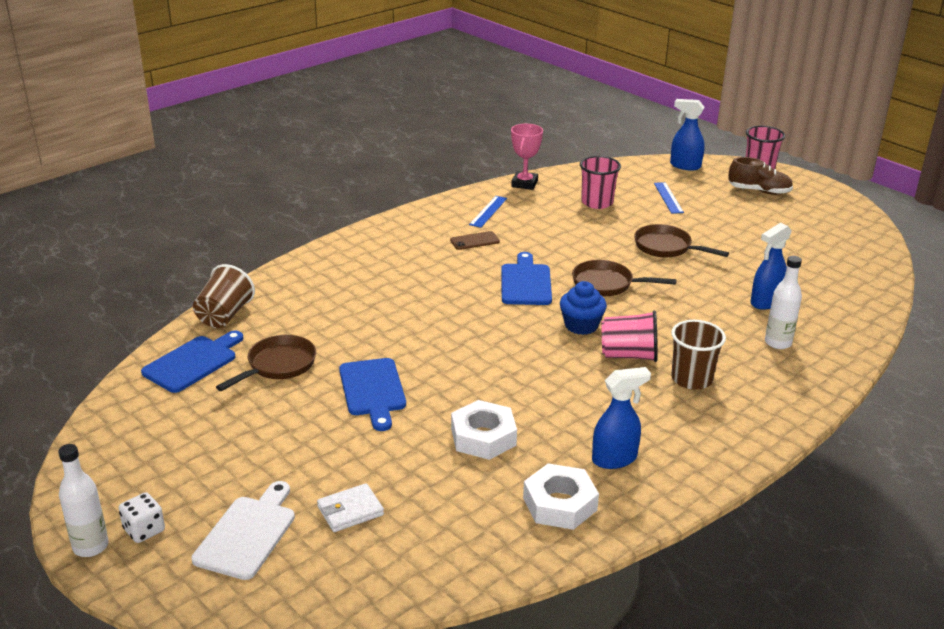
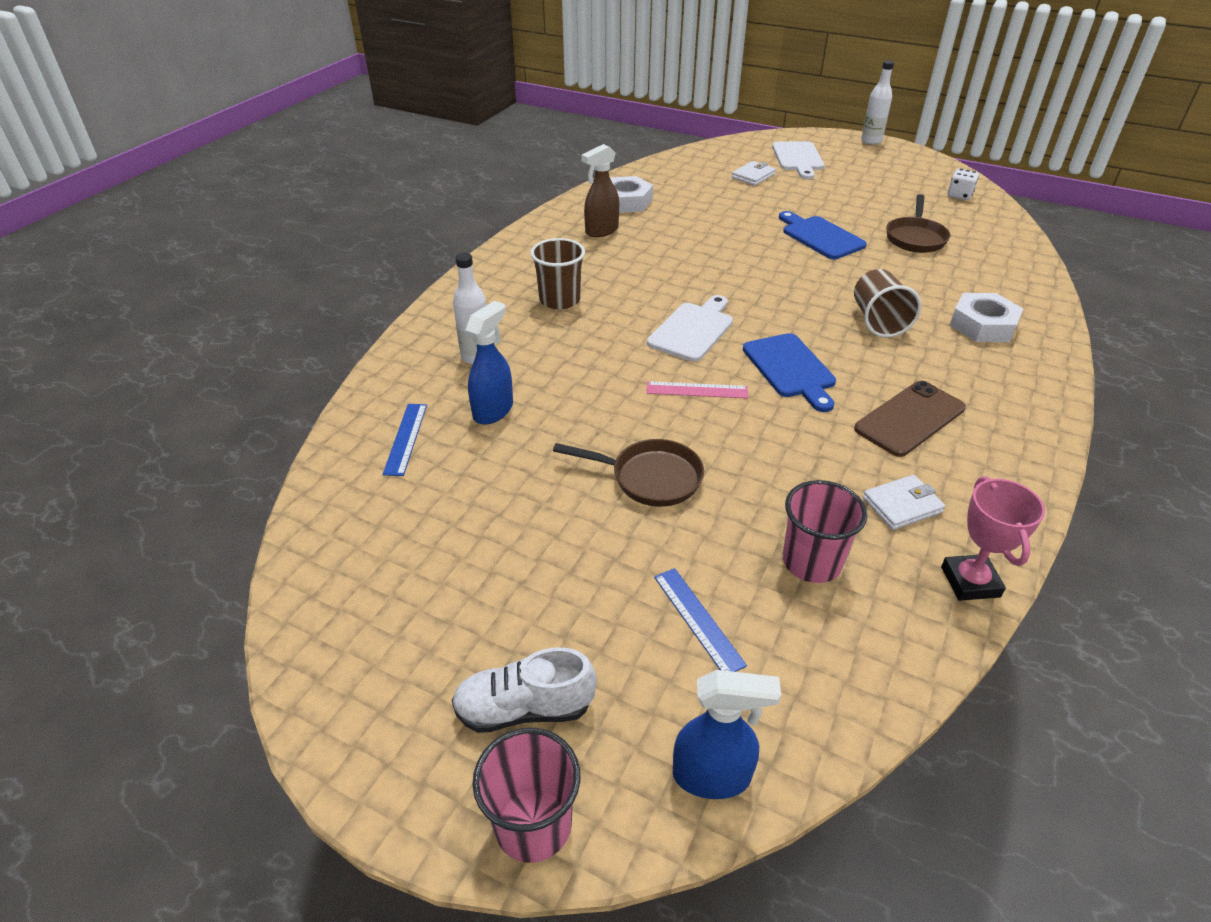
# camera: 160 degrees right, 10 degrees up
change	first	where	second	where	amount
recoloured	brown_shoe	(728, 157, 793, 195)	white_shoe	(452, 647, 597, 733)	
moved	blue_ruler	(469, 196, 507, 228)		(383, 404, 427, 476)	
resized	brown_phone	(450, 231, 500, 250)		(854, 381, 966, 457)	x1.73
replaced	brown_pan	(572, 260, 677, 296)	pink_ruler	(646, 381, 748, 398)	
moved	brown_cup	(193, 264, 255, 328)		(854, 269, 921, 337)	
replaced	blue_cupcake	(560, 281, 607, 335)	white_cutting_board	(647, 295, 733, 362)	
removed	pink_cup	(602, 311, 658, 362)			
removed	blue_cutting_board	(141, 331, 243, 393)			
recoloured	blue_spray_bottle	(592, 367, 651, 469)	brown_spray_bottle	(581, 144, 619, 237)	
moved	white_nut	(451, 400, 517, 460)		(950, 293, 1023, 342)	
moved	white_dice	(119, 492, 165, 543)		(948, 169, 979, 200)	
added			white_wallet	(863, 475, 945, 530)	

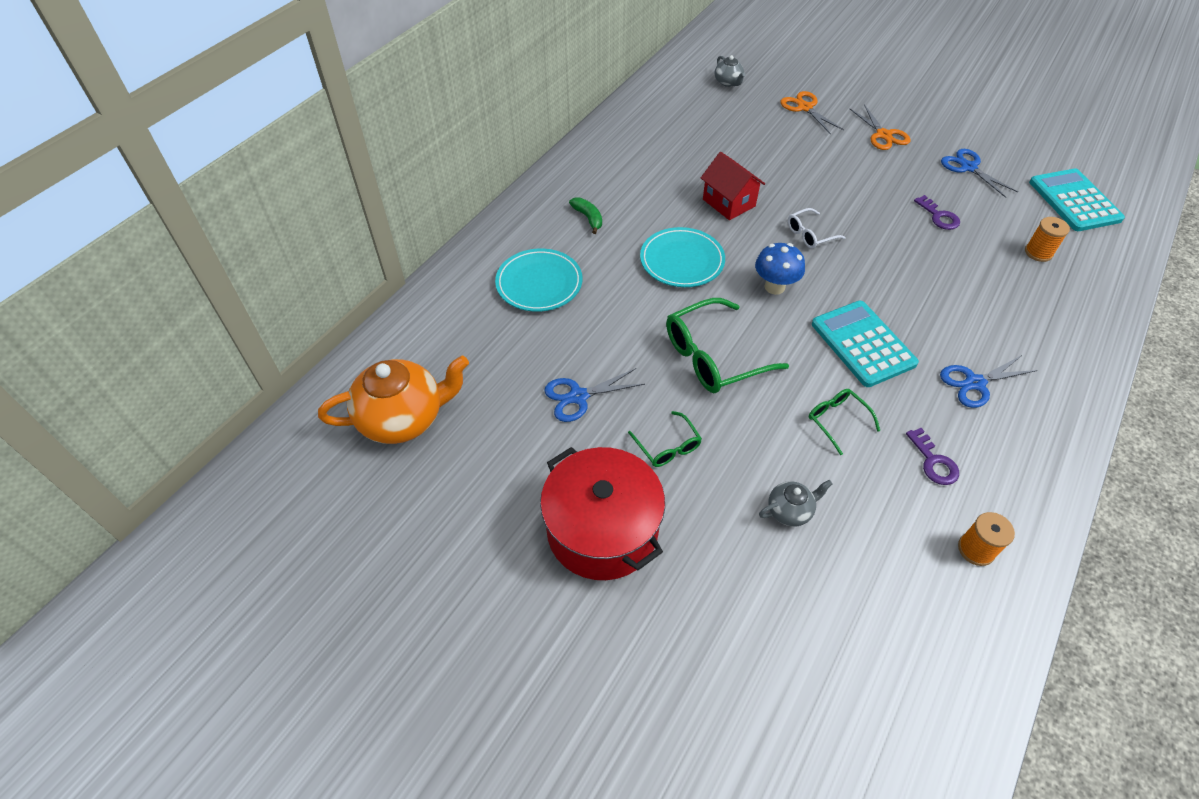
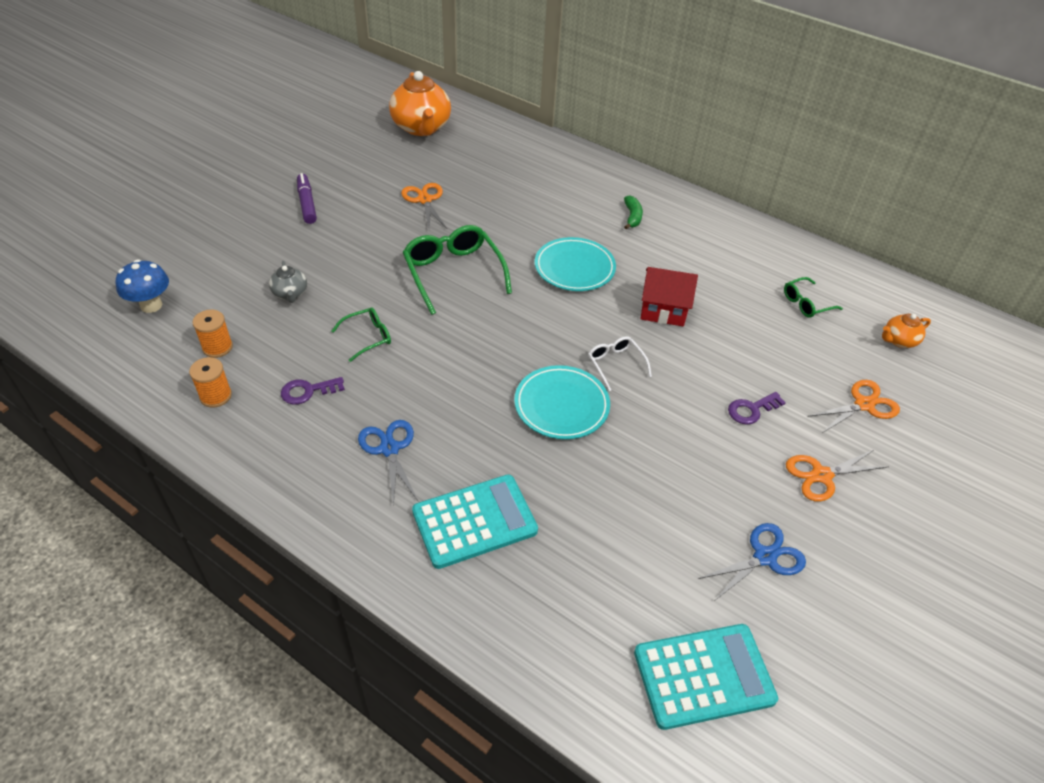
# camera: 90 degrees right, 5 degrees down
change	first	where	second	where	amount
recoloured	grey_teapot	(715, 55, 745, 87)	orange_teapot	(882, 314, 931, 348)	
turned	red_house	(701, 152, 765, 220)		(641, 267, 698, 326)	45 degrees clockwise
moved	purple_key	(914, 195, 960, 230)		(728, 392, 786, 425)	
turned	green_banana	(569, 197, 602, 234)		(624, 195, 643, 230)	60 degrees counterclockwise
moved	orange_spool	(1025, 217, 1070, 262)		(193, 310, 233, 358)	
moved	blue_mushroom	(755, 243, 805, 295)		(116, 259, 169, 313)	
moved	turquoise_plate	(495, 249, 582, 312)		(514, 365, 610, 439)	
moved	turquoise_calculator	(812, 300, 919, 387)		(412, 474, 538, 569)	
recoloured	blue_scissors	(544, 368, 645, 422)	orange_scissors	(401, 183, 447, 229)	
moved	green_glasses	(628, 411, 702, 467)		(784, 277, 843, 318)	
replaced	red_pot	(540, 447, 665, 580)	purple_marker	(297, 173, 317, 224)	

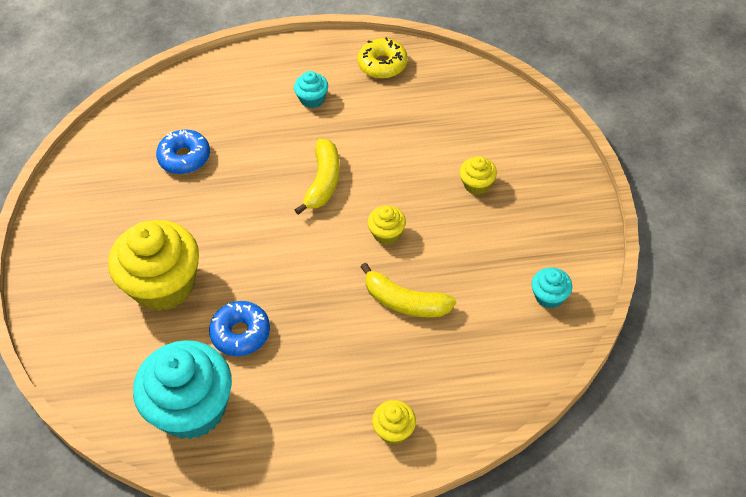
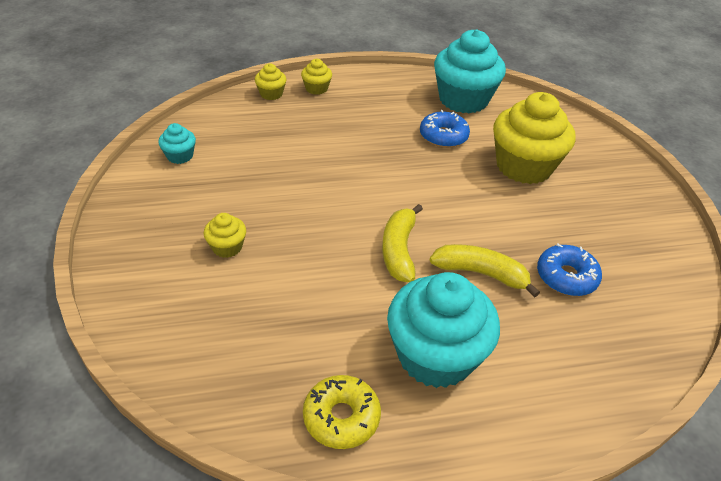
# camera: 170 degrees right, 10 degrees down
change	first	where	second	where	amount
resized	turquoise_cupcake	(294, 71, 328, 108)		(387, 272, 500, 388)	x2.24
moved	yellow_cupcake	(367, 206, 406, 245)		(255, 63, 286, 100)	
moved	yellow_banana	(361, 263, 456, 318)		(430, 244, 540, 298)	

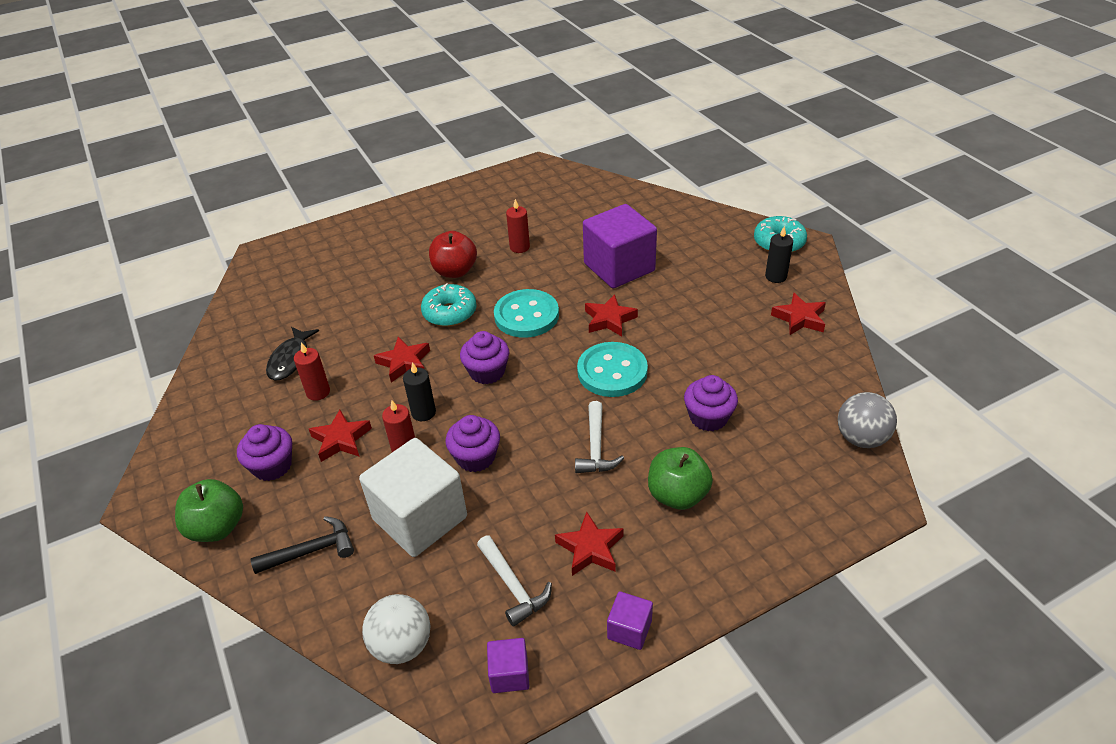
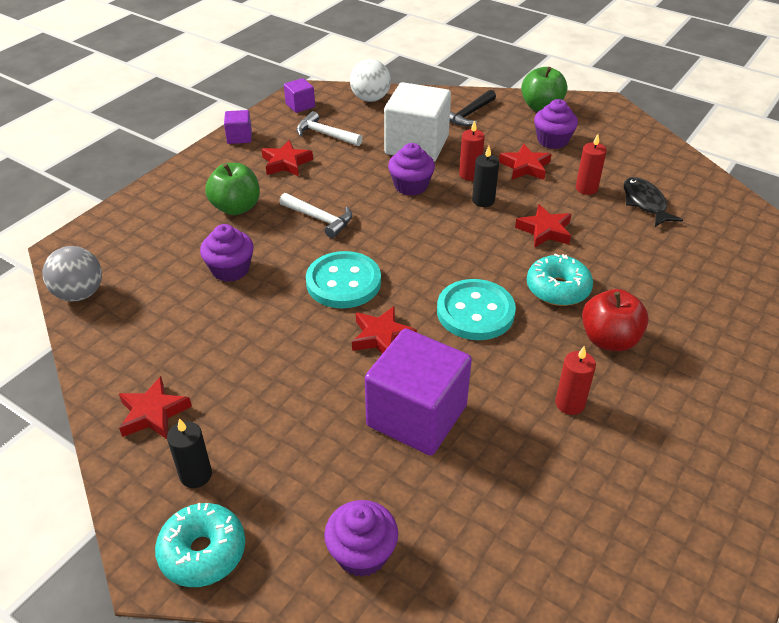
# camera: 150 degrees right, 0 degrees up
change	first	where	second	where	amount
moved	purple_cupcake	(460, 331, 509, 384)		(324, 500, 398, 577)	
turned	white_hammer	(575, 401, 624, 473)		(279, 193, 352, 238)	150 degrees clockwise

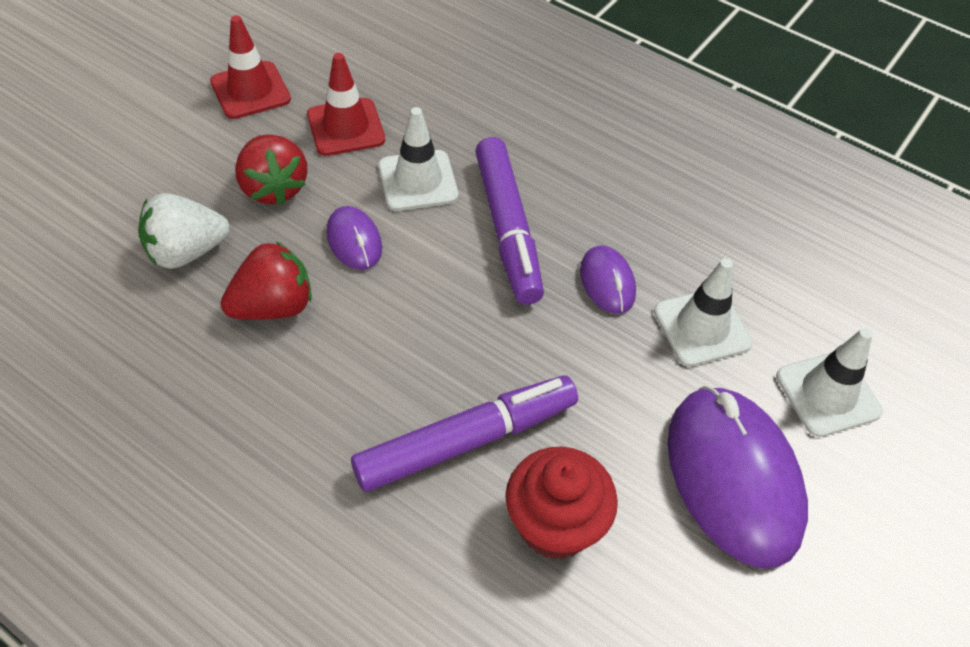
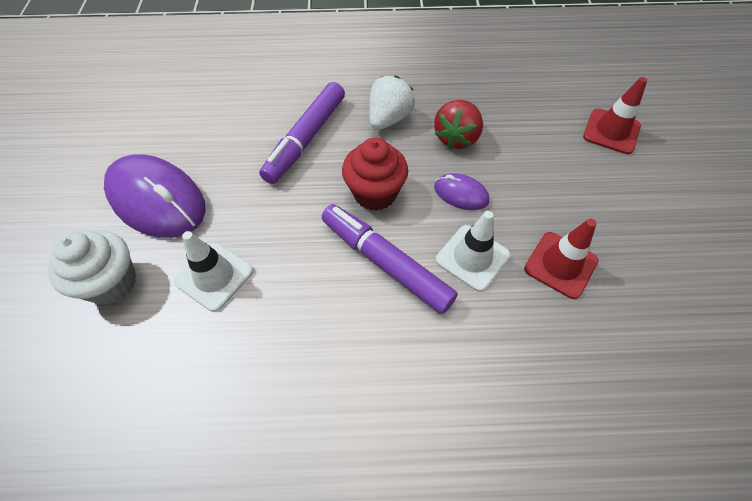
# camera: 145 degrees right, 5 degrees up
change	first	where	second	where	amount
moved	red_traffic_cone	(210, 15, 291, 119)		(583, 77, 647, 154)	
removed	red_strawberry	(235, 134, 307, 205)			
moved	white_strawberry	(138, 193, 230, 269)		(369, 76, 415, 130)	
removed	purple_mouse	(580, 246, 636, 314)			
replaced	white_traffic_cone	(776, 328, 883, 437)	white_cupcake	(48, 230, 136, 305)	
moved	red_cupcake	(505, 447, 618, 559)		(342, 138, 408, 211)	

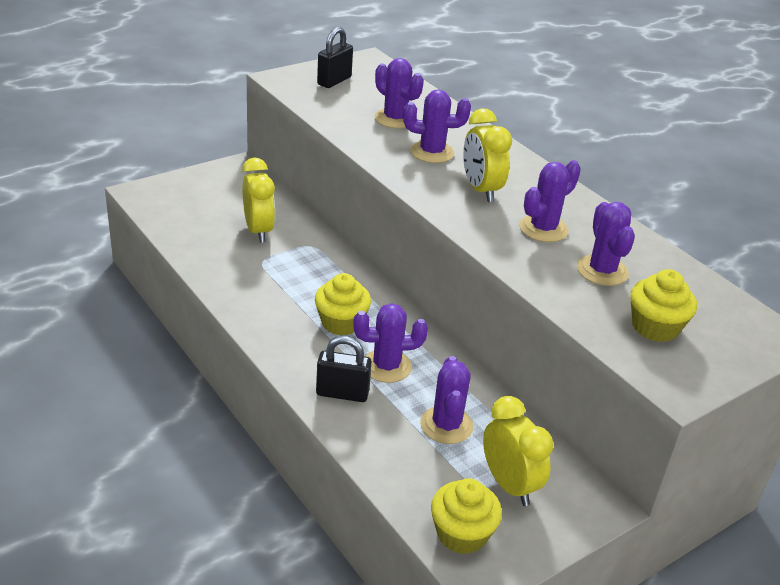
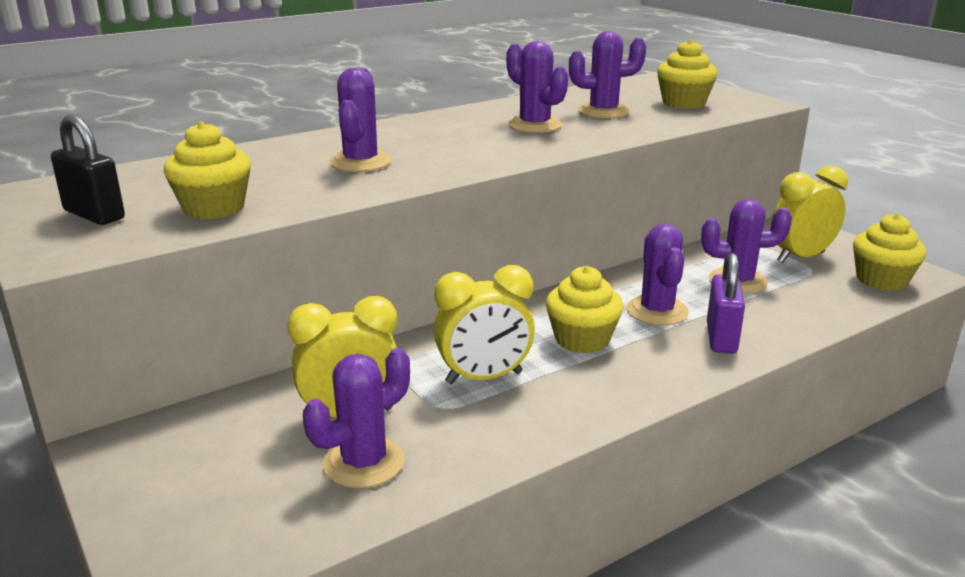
# camera: 85 degrees left, 10 degrees down
change	first	where	second	where	amount
moved	purple_cactus	(375, 58, 424, 128)		(303, 348, 410, 488)	
moved	yellow_clock	(463, 108, 512, 202)		(434, 265, 535, 384)	
recoloured	black_padlock	(316, 336, 372, 402)	purple_padlock	(707, 253, 745, 353)	
added			yellow_cupcake	(164, 122, 251, 219)	

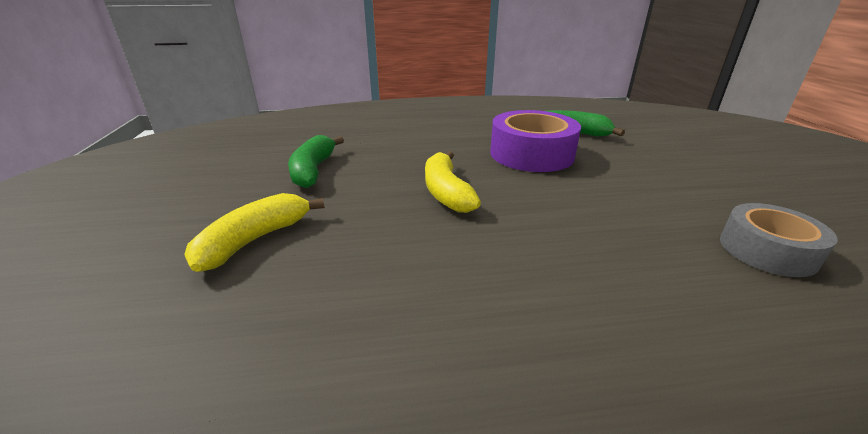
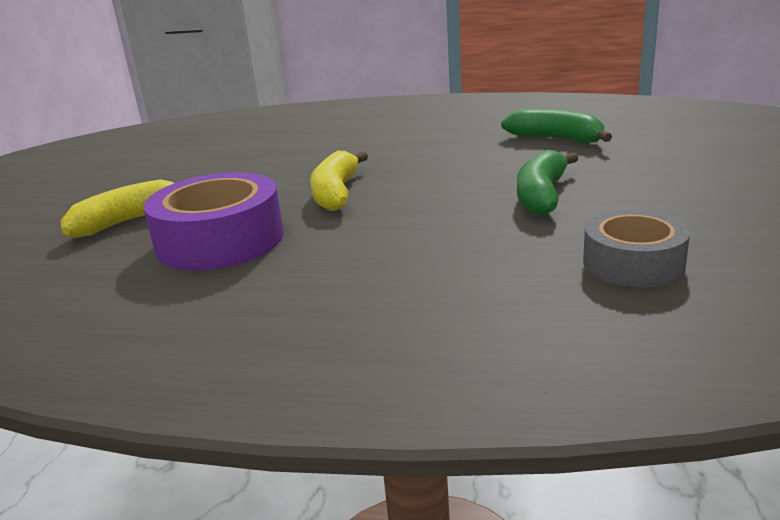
# camera: 20 degrees right, 5 degrees down
change	first	where	second	where	amount
moved	purple_tape	(490, 110, 581, 172)		(144, 172, 284, 271)	
moved	green_banana	(288, 135, 344, 188)		(517, 150, 578, 215)	

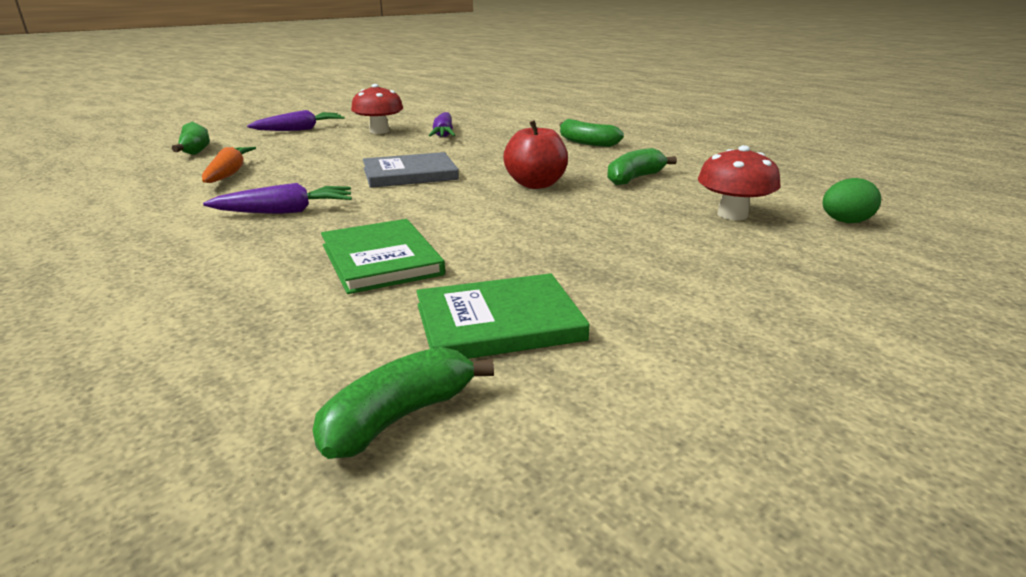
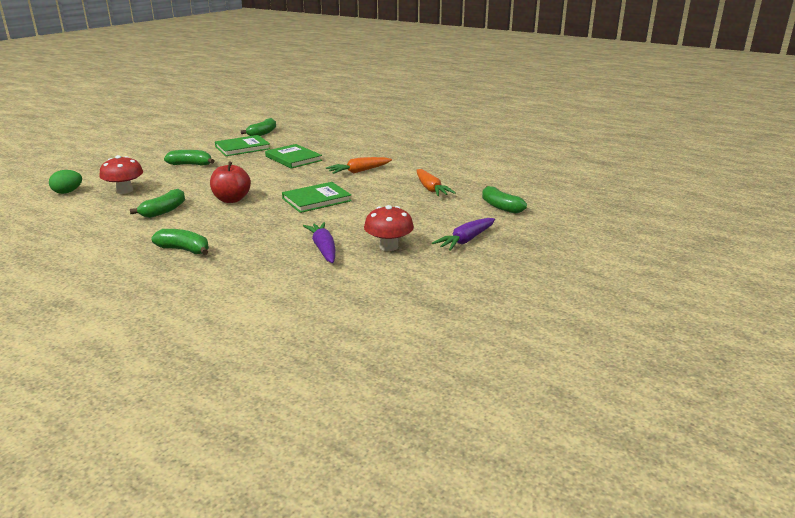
# camera: 165 degrees right, 0 degrees up
change	first	where	second	where	amount
recoloured	grey_book	(363, 152, 459, 188)	green_book	(282, 182, 352, 213)	
recoloured	purple_carrot	(203, 183, 352, 214)	orange_carrot	(326, 157, 392, 174)	
added			green_banana	(164, 150, 214, 166)	

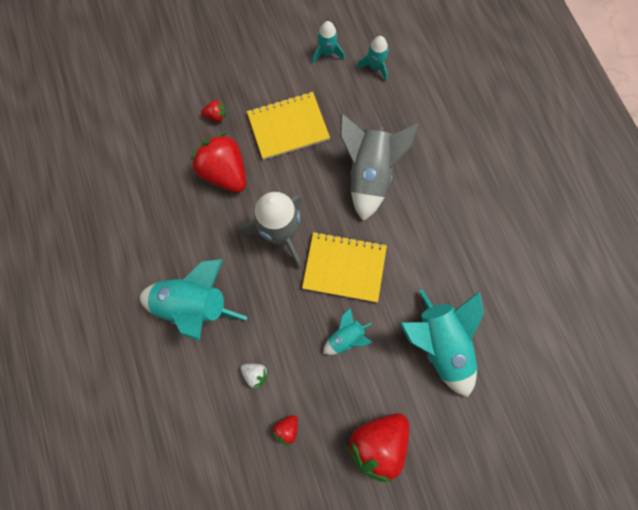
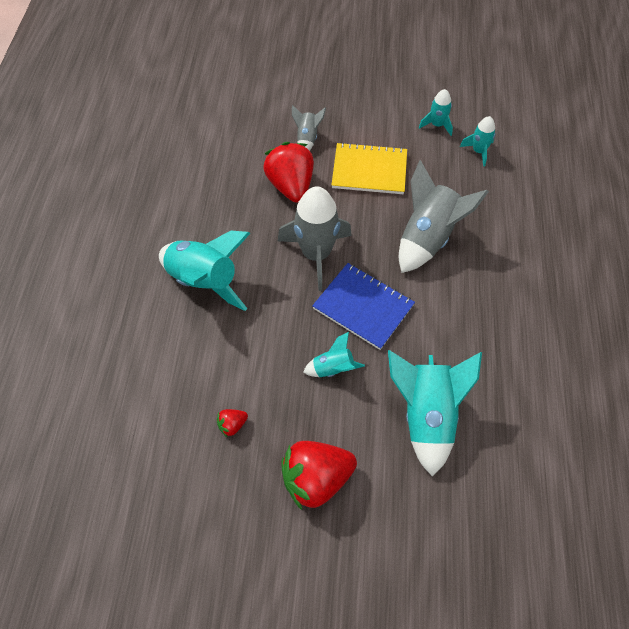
# camera: 25 degrees right, 15 degrees down
change	first	where	second	where	amount
replaced	red_strawberry	(201, 100, 226, 122)	grey_rocket	(292, 105, 326, 151)	
recoloured	yellow_notebook	(302, 232, 387, 302)	blue_notebook	(312, 263, 415, 350)	
removed	white_strawberry	(241, 364, 268, 389)			

